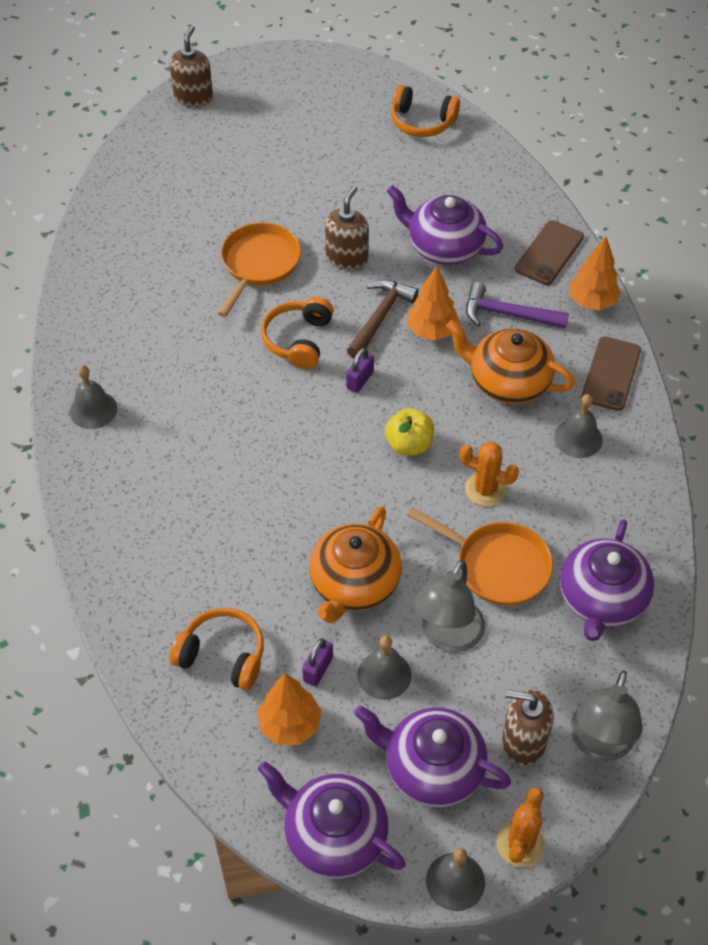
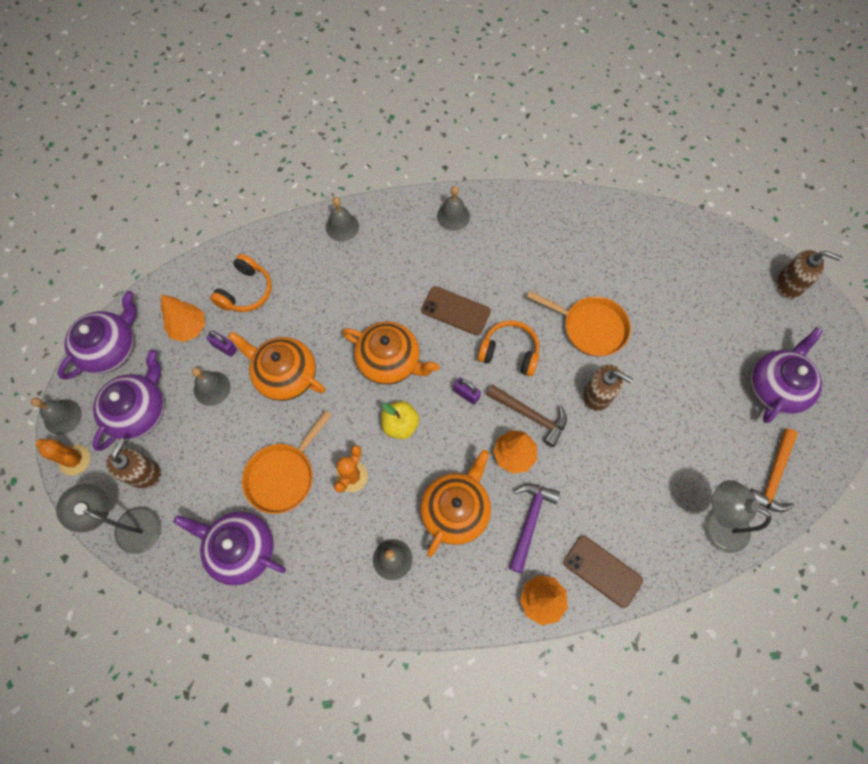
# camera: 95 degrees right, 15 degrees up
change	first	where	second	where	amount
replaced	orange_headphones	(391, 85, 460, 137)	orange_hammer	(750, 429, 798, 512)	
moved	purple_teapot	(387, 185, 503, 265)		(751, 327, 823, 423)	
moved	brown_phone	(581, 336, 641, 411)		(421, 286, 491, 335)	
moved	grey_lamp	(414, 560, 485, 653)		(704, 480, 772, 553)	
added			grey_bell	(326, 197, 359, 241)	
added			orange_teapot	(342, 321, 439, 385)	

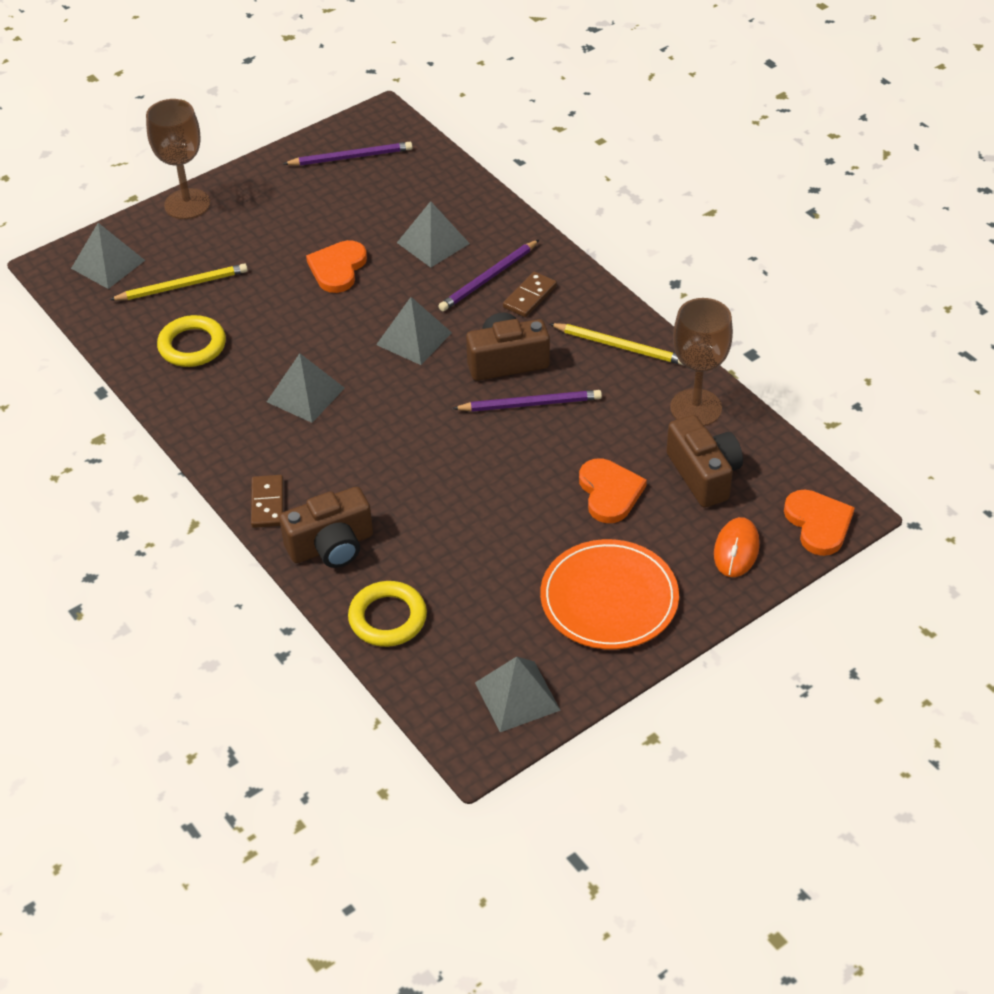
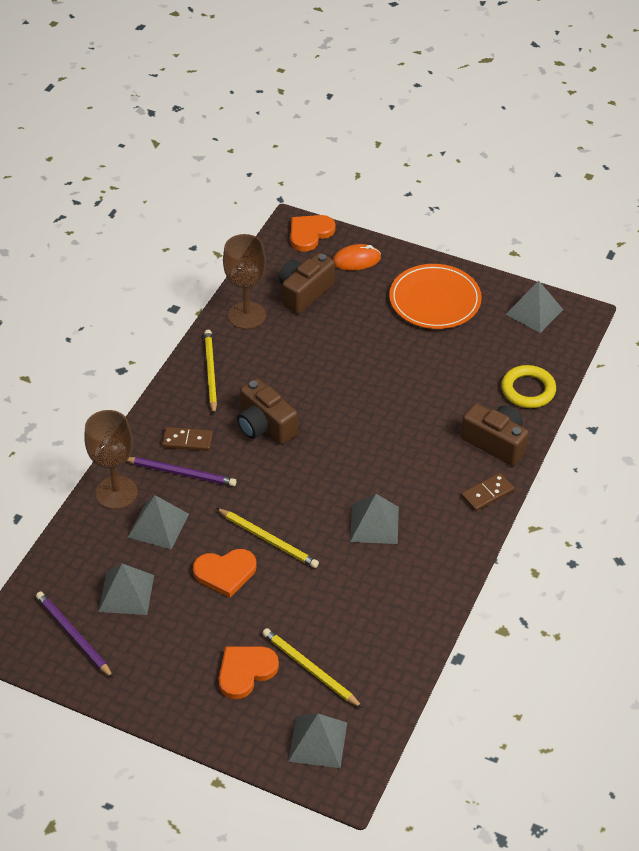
# camera: 120 degrees left, 0 degrees up
change	first	where	second	where	amount
moved	brown_goblet	(146, 99, 210, 219)		(84, 410, 138, 510)	
moved	grey_pyramid	(376, 297, 452, 365)		(98, 564, 154, 615)	
removed	yellow_ring	(157, 315, 226, 367)			
removed	purple_pencil	(452, 390, 602, 412)			
moved	orange_heart	(579, 458, 647, 523)		(219, 647, 279, 699)	
added			yellow_pencil	(216, 508, 319, 568)	

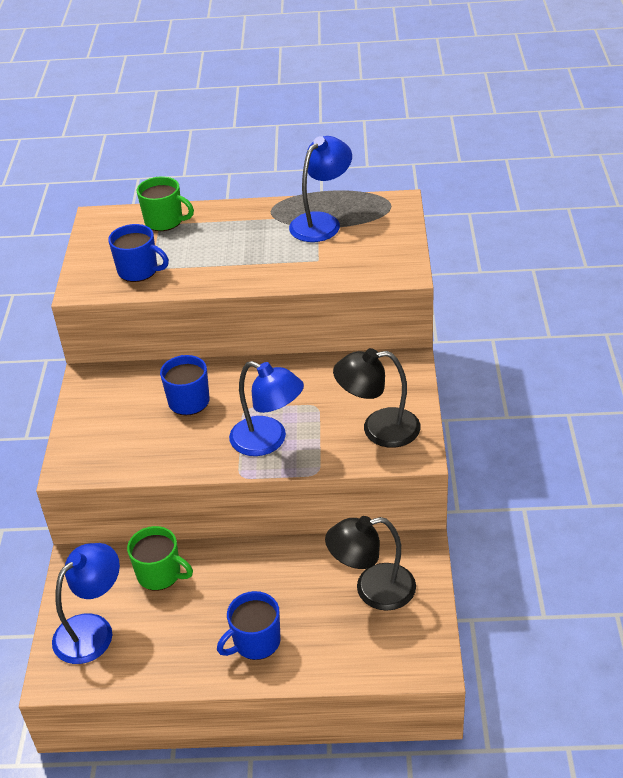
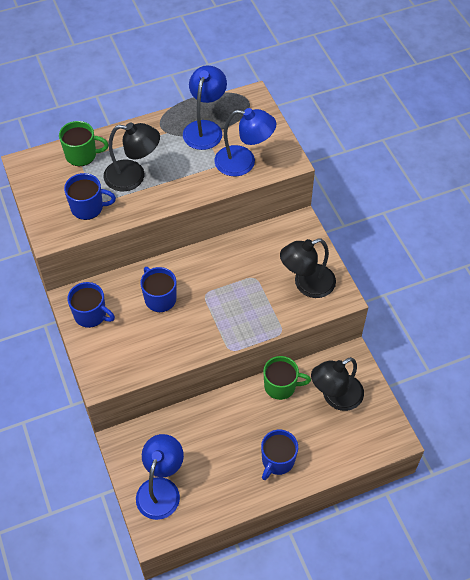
# camera: 25 degrees left, 15 degrees up
change	first	where	second	where	amount
moved	blue_lamp	(229, 361, 304, 456)		(214, 108, 276, 176)	
moved	green_mug	(127, 526, 193, 591)		(263, 356, 311, 400)	
added			black_lamp	(103, 122, 160, 191)	
added			blue_mug	(67, 282, 115, 328)	

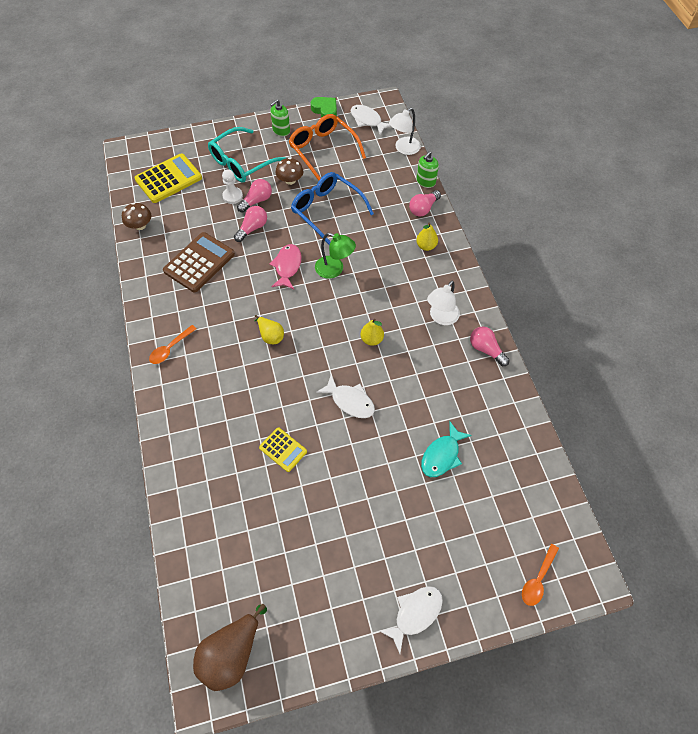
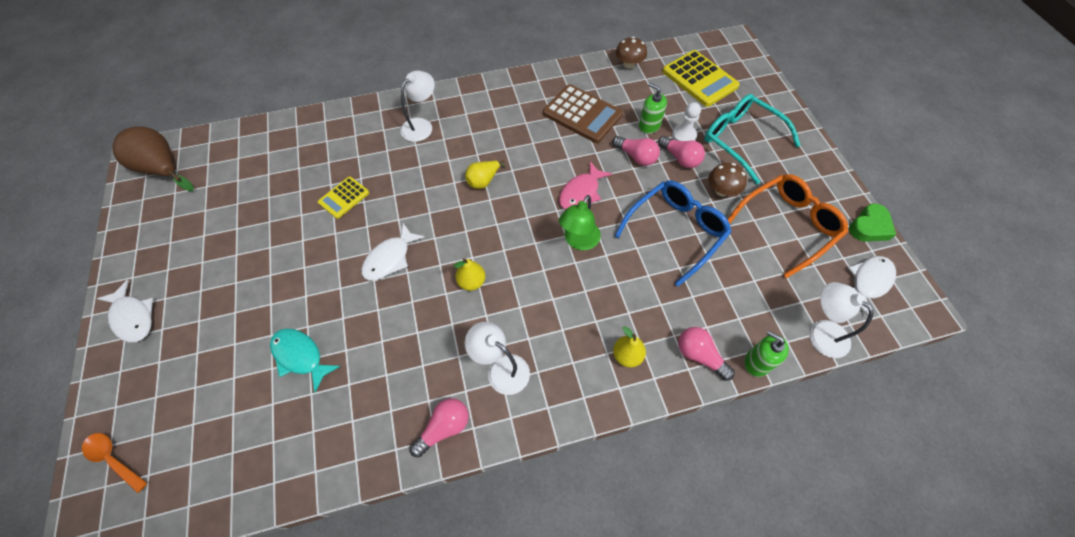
# camera: 90 degrees right, 0 degrees up
change	first	where	second	where	amount
moved	green_soap_dispenser	(270, 99, 290, 136)		(639, 83, 667, 134)	
turned	pink_fish	(269, 244, 301, 289)		(559, 161, 612, 210)	120 degrees clockwise
removed	orange_spoon	(149, 325, 197, 364)			
added			white_lamp	(400, 71, 435, 142)	

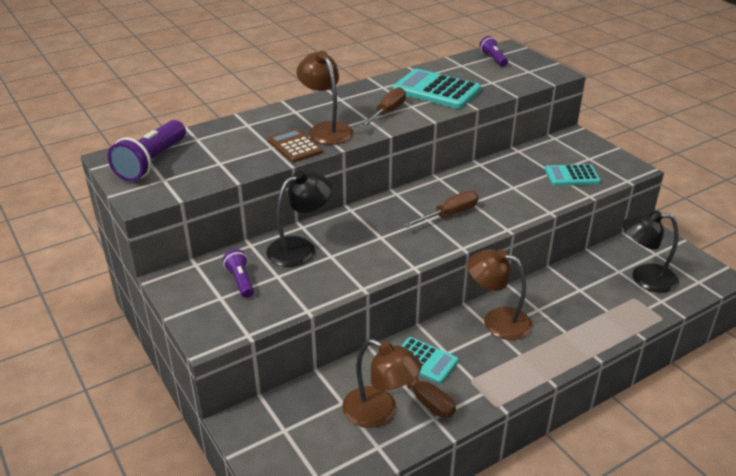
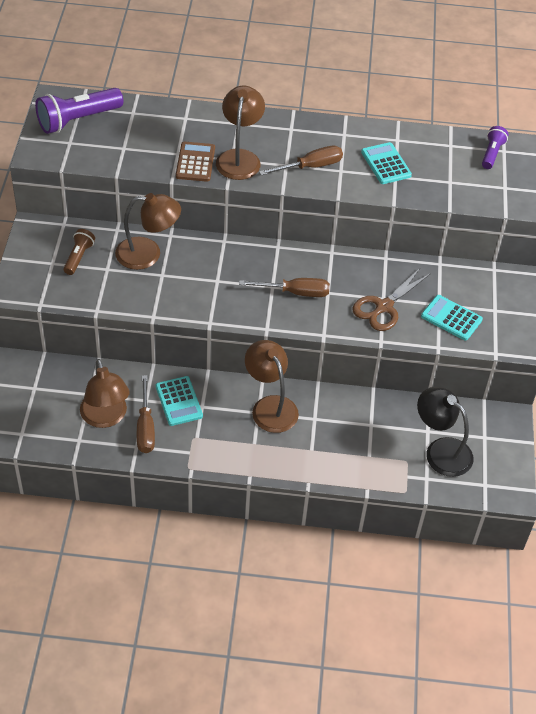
# camera: 35 degrees right, 15 degrees up
change	first	where	second	where	amount
resized	turquoise_calculator	(392, 69, 481, 109)		(361, 142, 412, 184)	x0.62
recoloured	black_lamp	(266, 170, 332, 267)	brown_lamp	(115, 193, 181, 270)	
recoloured	purple_flashlight	(223, 249, 254, 298)	brown_flashlight	(63, 229, 95, 275)	
added			brown_scissors	(352, 267, 431, 331)	

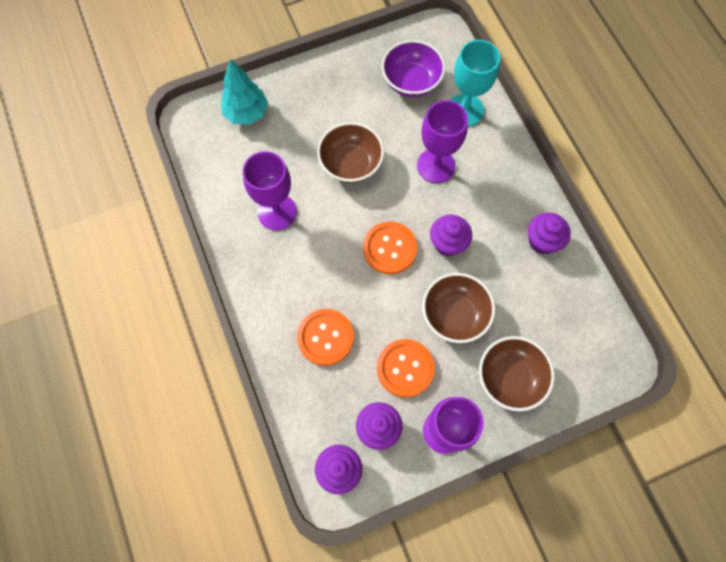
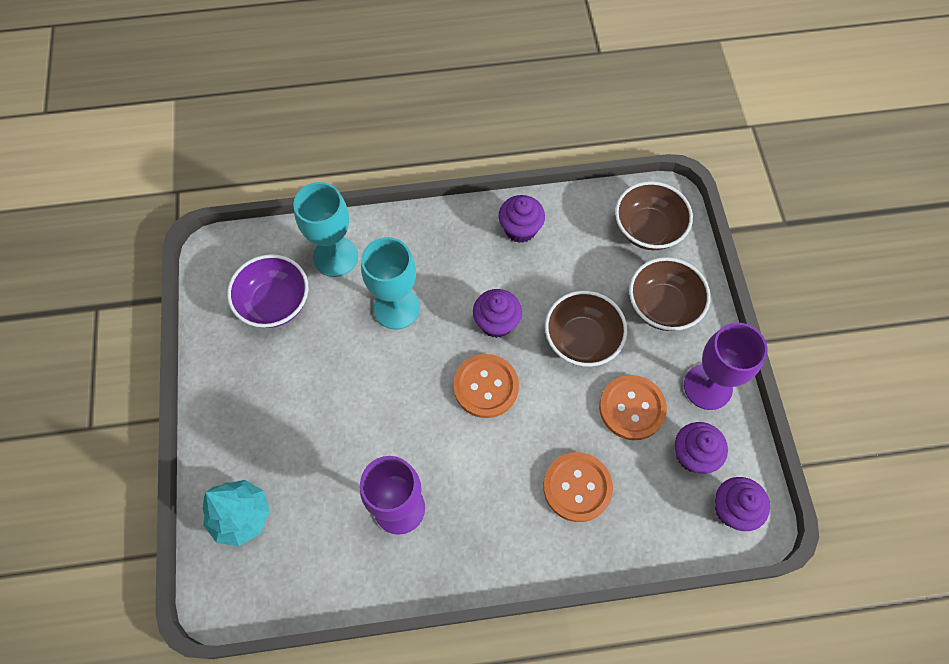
# camera: 75 degrees left, 5 degrees down
change	first	where	second	where	amount
recoloured	purple_goblet	(417, 100, 468, 183)	turquoise_goblet	(361, 237, 420, 329)	
moved	brown_bowl	(317, 122, 384, 183)		(615, 181, 693, 250)	

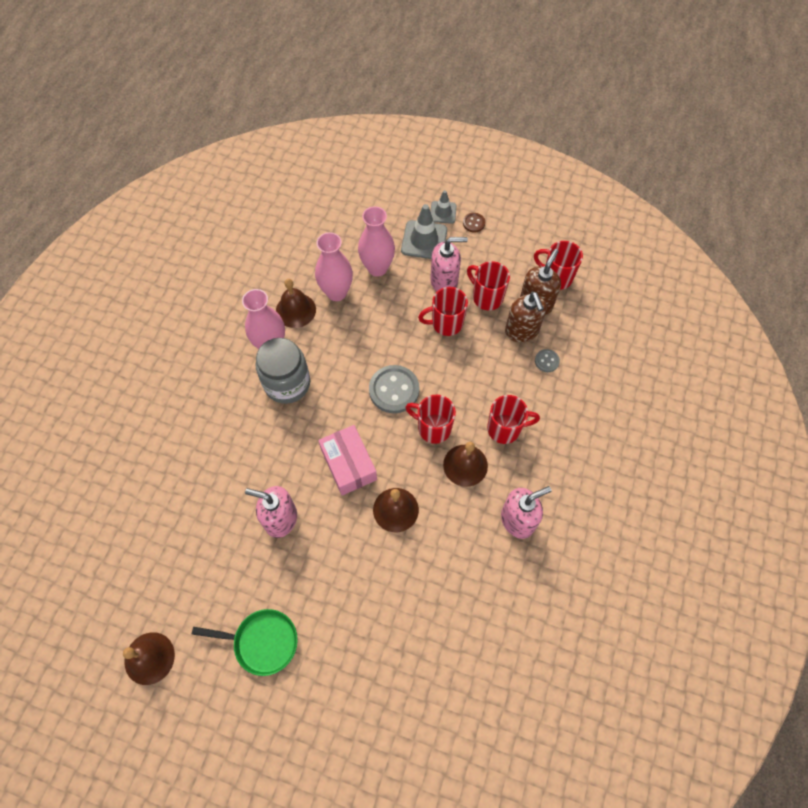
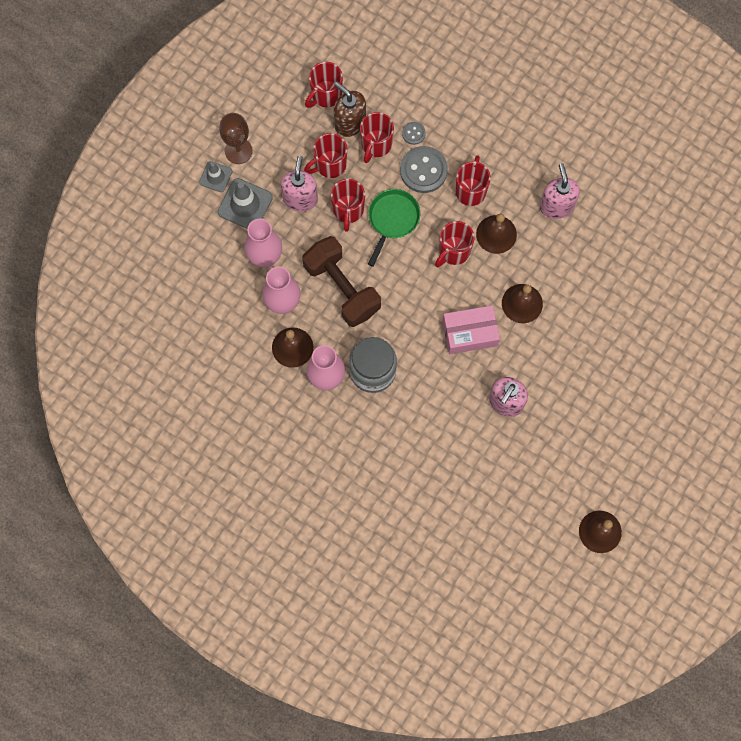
# camera: 75 degrees left, 10 degrees up
change	first	where	second	where	amount
replaced	brown_button	(463, 213, 485, 232)	brown_goblet	(219, 113, 253, 164)	
replaced	brown_soap_dispenser	(505, 292, 547, 343)	red_mug	(360, 112, 394, 163)	
moved	grey_button	(369, 365, 420, 413)		(400, 146, 448, 193)	
moved	green_pan	(192, 609, 298, 676)		(368, 189, 420, 267)	
added			brown_dumbbell	(302, 236, 381, 327)	

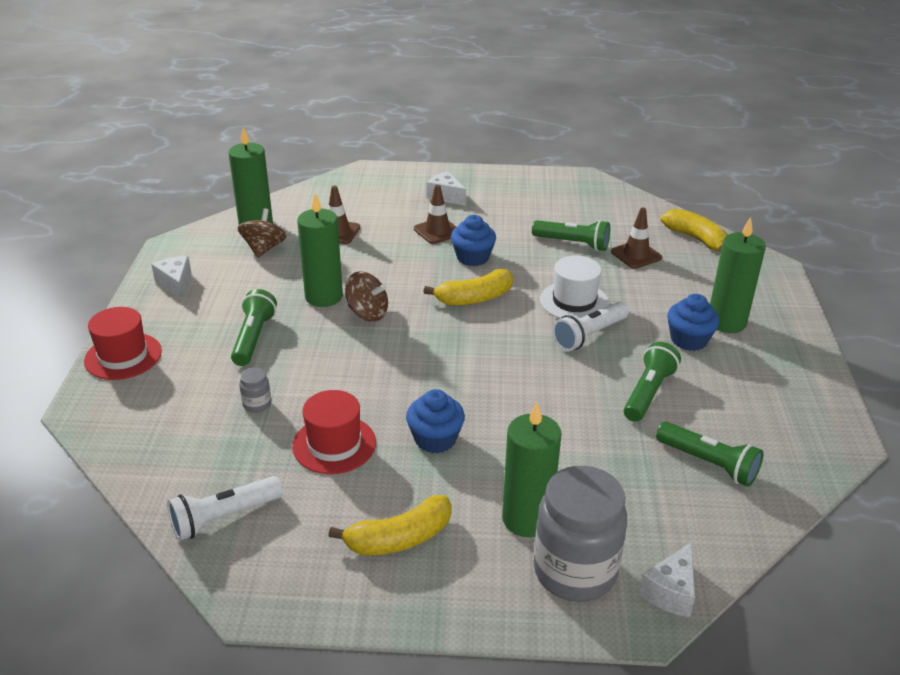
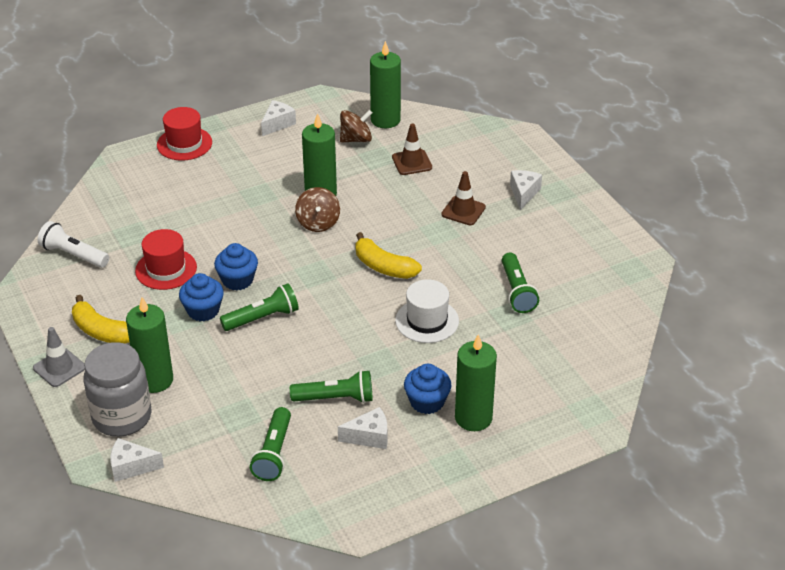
# camera: 60 degrees right, 5 degrees up
change	first	where	second	where	amount
removed	brown_traffic_cone	(611, 208, 662, 269)			
removed	yellow_banana	(661, 209, 728, 253)			
moved	blue_cupcake	(451, 215, 496, 266)		(214, 243, 258, 291)	
moved	green_flashlight	(231, 289, 277, 366)		(220, 284, 299, 331)	
removed	white_flashlight	(552, 302, 629, 351)			
removed	grey_jar	(239, 367, 271, 413)			
added			grey_traffic_cone	(33, 327, 85, 387)	
added			white_cheese	(338, 407, 387, 449)	

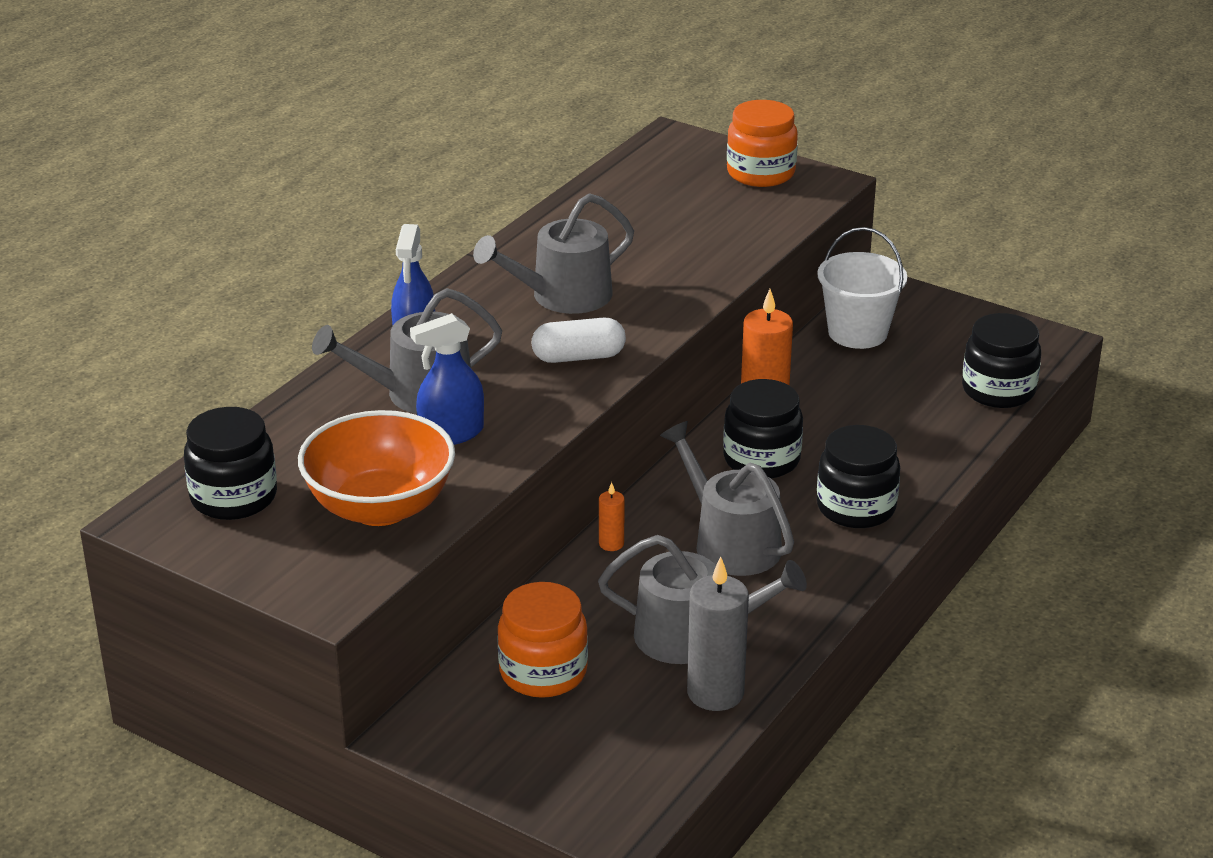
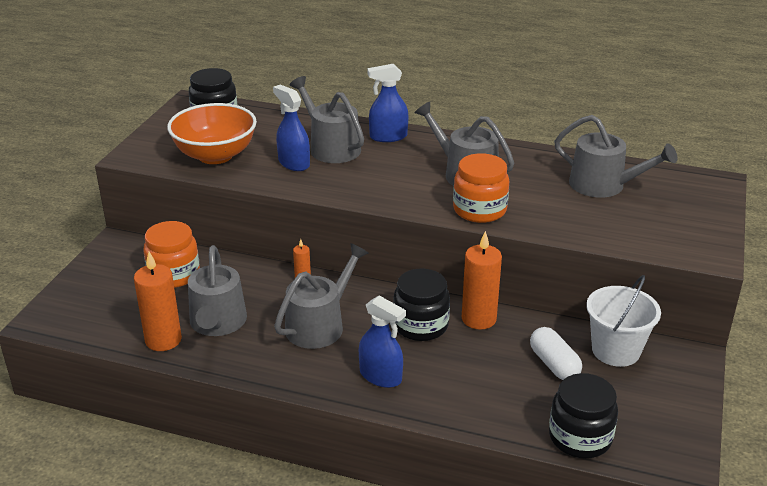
# camera: 75 degrees right, 0 degrees up
change	first	where	second	where	amount
moved	orange_jar	(727, 100, 798, 187)		(453, 153, 509, 223)	
moved	white_capsule	(532, 318, 626, 363)		(530, 327, 582, 380)	
replaced	black_jar	(817, 425, 900, 528)	blue_spray_bottle	(359, 295, 406, 388)	
recoloured	grey_candle	(687, 556, 749, 711)	orange_candle	(134, 252, 182, 351)	
added			grey_watering_can	(554, 115, 677, 198)	

